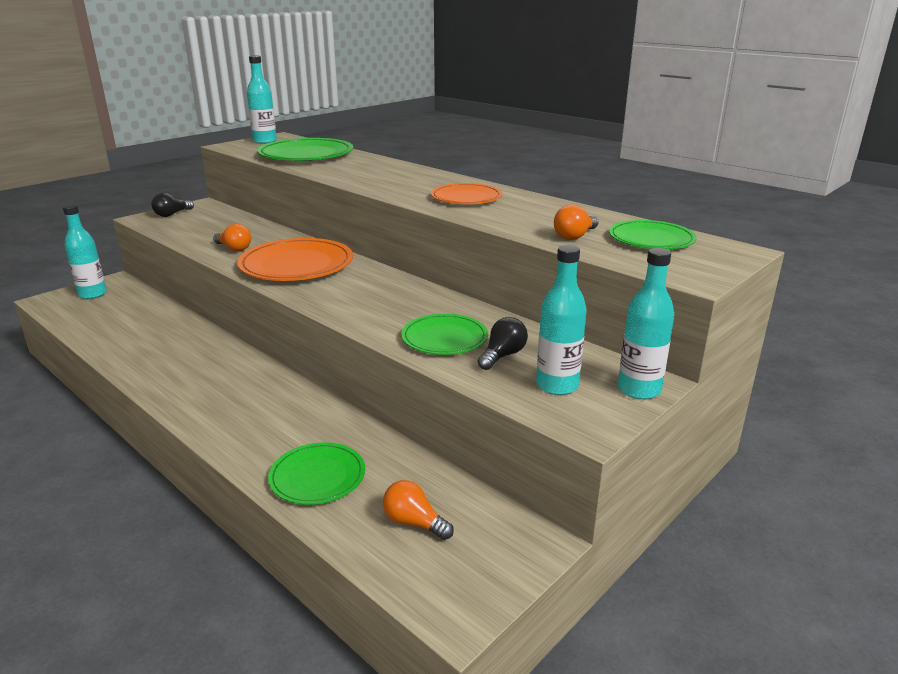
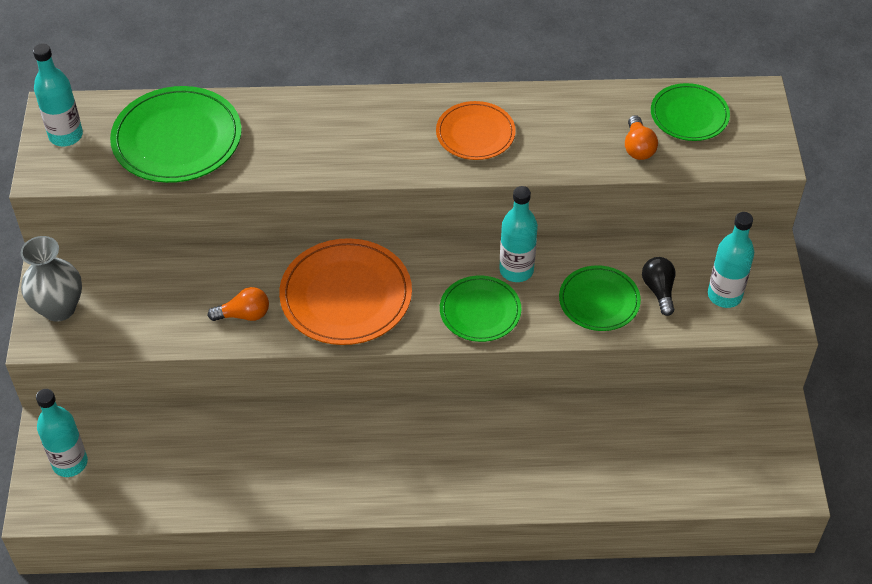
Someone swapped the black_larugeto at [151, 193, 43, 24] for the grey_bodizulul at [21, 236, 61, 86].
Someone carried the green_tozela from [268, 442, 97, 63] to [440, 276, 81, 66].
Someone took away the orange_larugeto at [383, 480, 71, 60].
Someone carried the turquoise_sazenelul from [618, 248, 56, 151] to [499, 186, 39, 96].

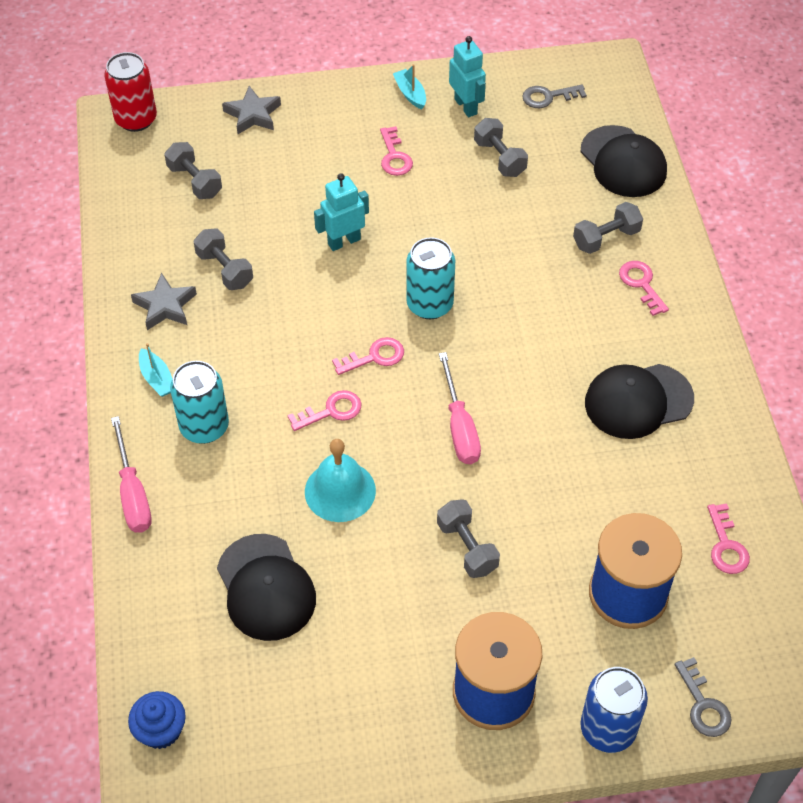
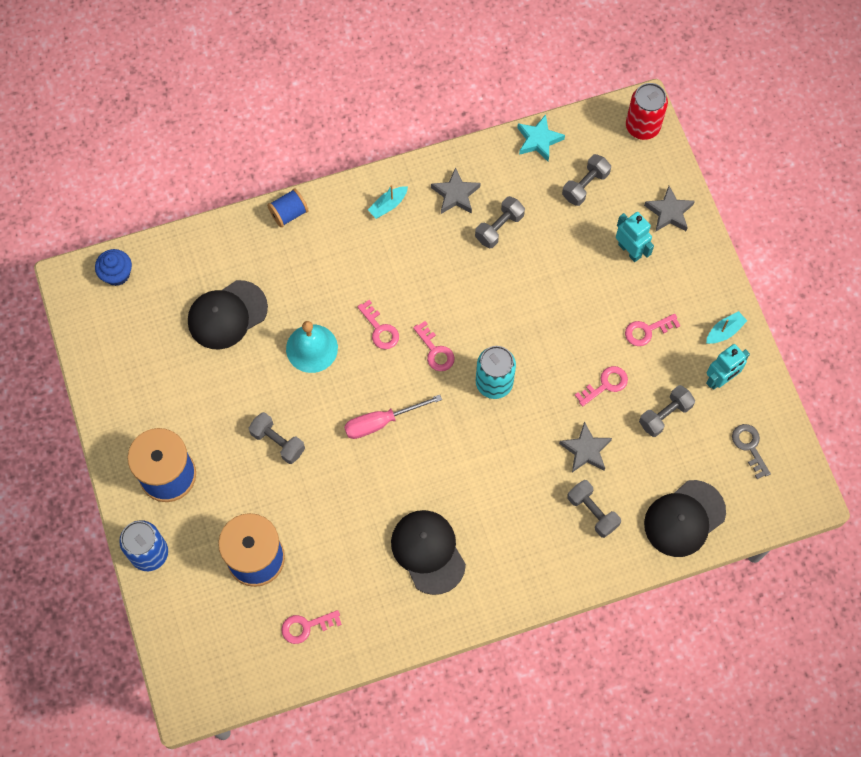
Someone swapped the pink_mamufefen at [111, 416, 41, 117] for the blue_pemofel at [267, 188, 41, 39].
Someone took away the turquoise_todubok at [170, 361, 59, 83].
Someone carried the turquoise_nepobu from [314, 173, 55, 78] to [616, 212, 38, 50].
Someone rotated the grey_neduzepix at [437, 499, 63, 79] by 75 degrees clockwise.
Someone carried the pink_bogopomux from [619, 261, 50, 55] to [575, 366, 53, 41].
Someone took away the grey_bogopomux at [674, 657, 58, 80].
Someone put down the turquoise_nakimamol at [517, 114, 48, 48].
Someone put down the grey_nakimamol at [559, 421, 53, 51].

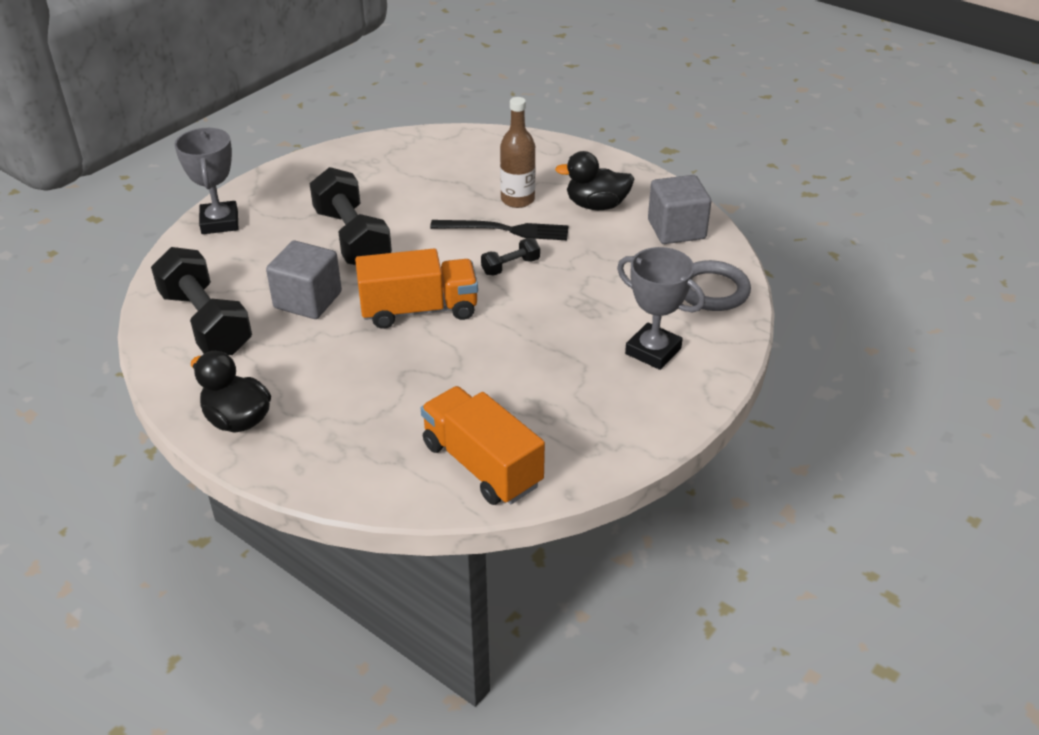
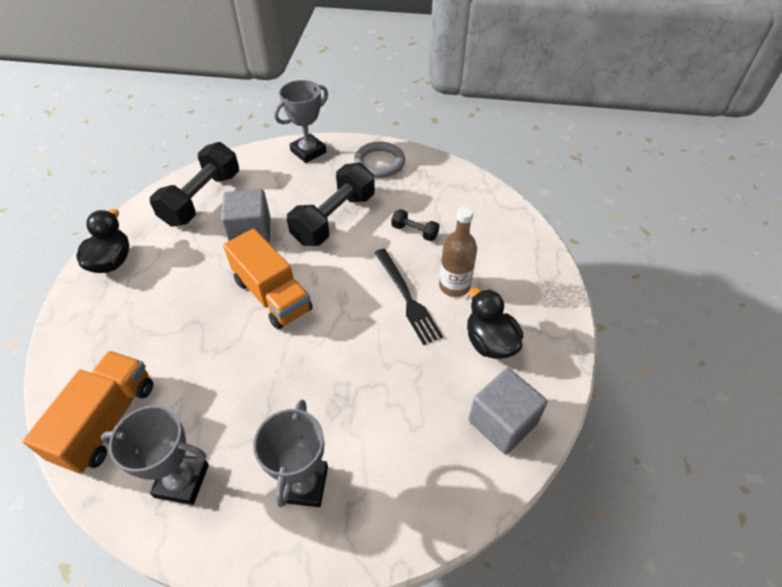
Someone carried the black_neduzepix from [481, 238, 59, 38] to [392, 209, 47, 32].
Someone carried the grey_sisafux from [685, 260, 66, 51] to [354, 142, 51, 36].
Someone put down the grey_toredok at [101, 405, 108, 100].

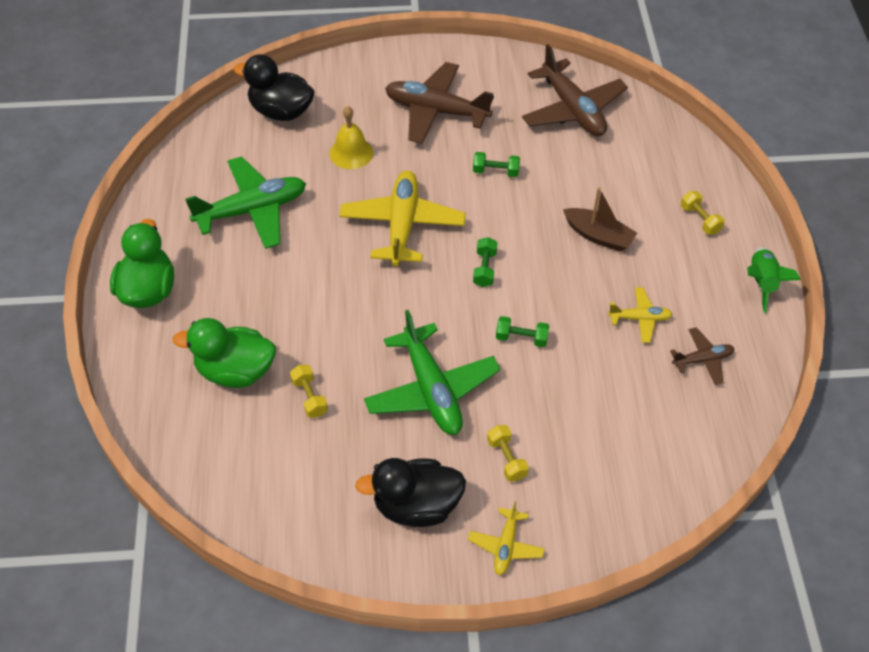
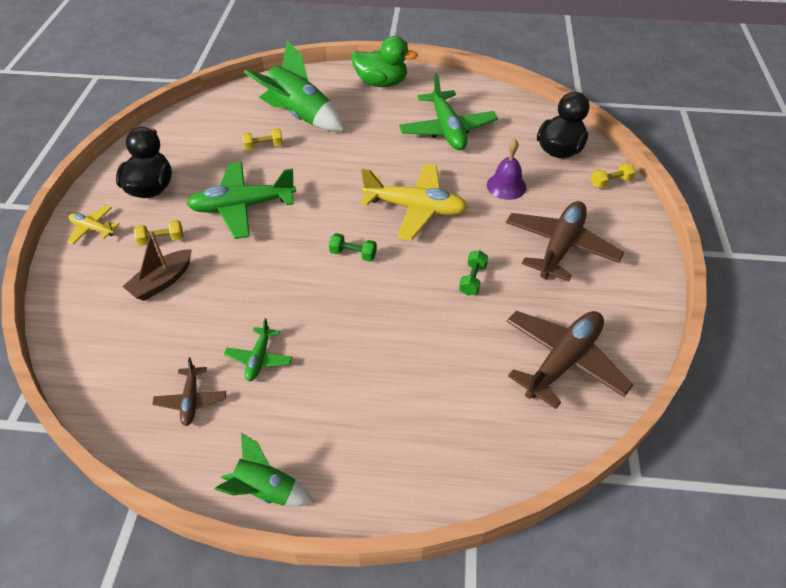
Someone swapped the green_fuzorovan at [172, 318, 104, 70] for the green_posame at [244, 40, 101, 91].
Someone repainted the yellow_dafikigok at [329, 106, 44, 63], which became the purple_dafikigok at [487, 139, 40, 61].
Someone took away the green_neduzepix at [496, 316, 53, 31].
Someone rotated the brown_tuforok at [522, 44, 106, 92] by 150 degrees clockwise.
Someone carried the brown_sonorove from [563, 187, 74, 65] to [122, 231, 70, 70].
Someone repainted the yellow_tuforok at [608, 288, 65, 55], which became the green_tuforok at [224, 318, 68, 63].
Someone carried the yellow_neduzepix from [681, 191, 44, 44] to [591, 163, 44, 26].

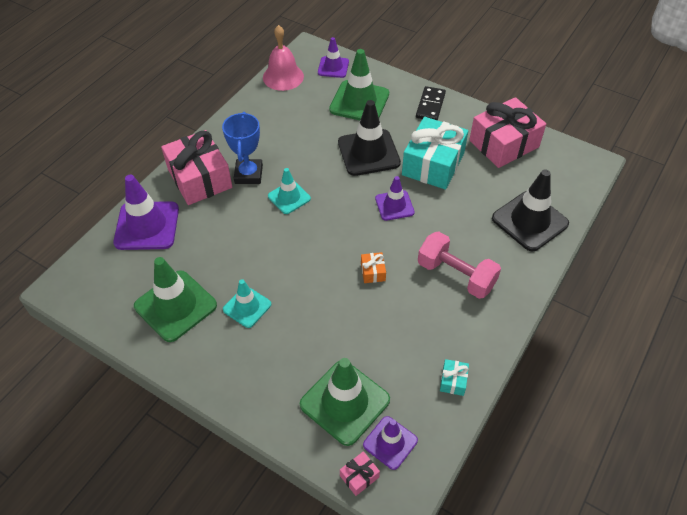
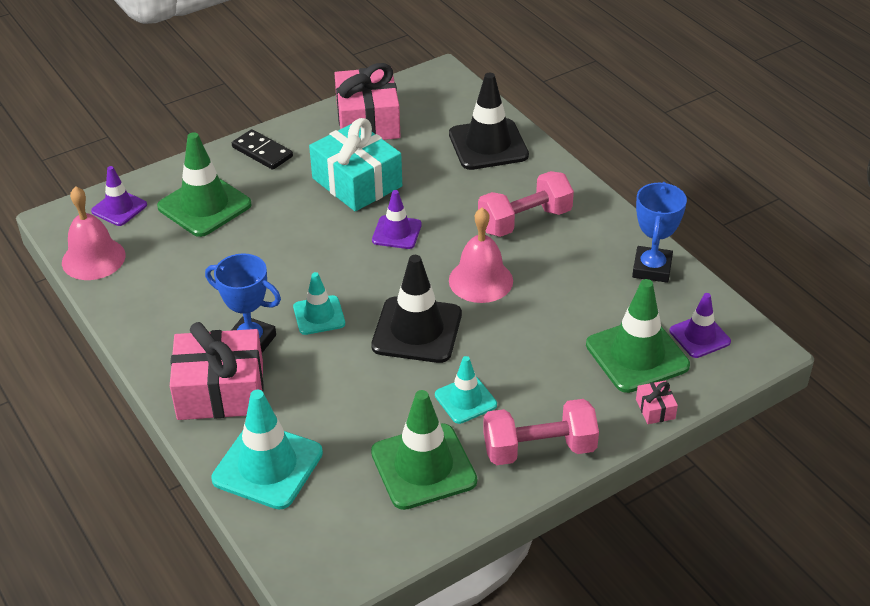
Someone repainted the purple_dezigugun at [113, 175, 66, 75], which became the turquoise_dezigugun at [211, 390, 112, 120].
Someone carried the black_dezigugun from [338, 100, 63, 76] to [371, 255, 91, 108].
Someone carried the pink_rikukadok from [340, 451, 40, 45] to [636, 381, 42, 43].
Someone swapped the orange_rikukadok at [361, 252, 25, 31] for the pink_dafikigok at [449, 208, 64, 95].
Someone swapped the turquoise_rikukadok at [440, 359, 29, 37] for the blue_toredok at [632, 182, 55, 101].
Someone put down the pink_neduzepix at [483, 399, 116, 66].

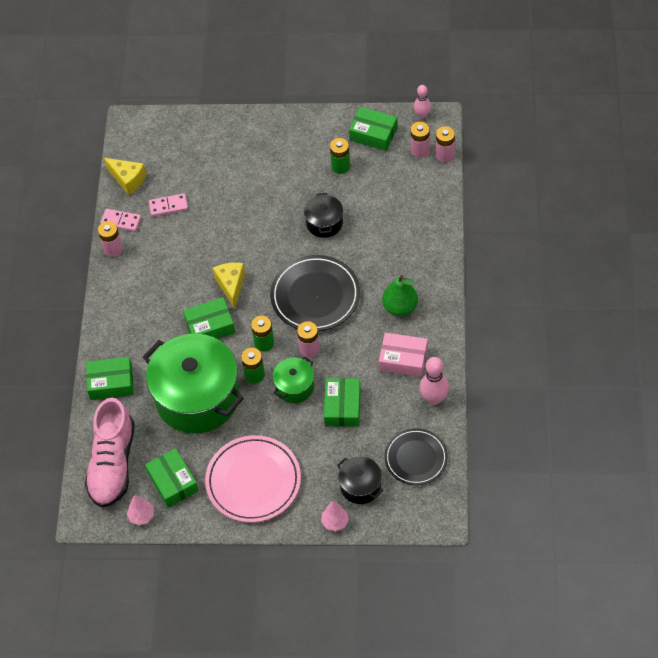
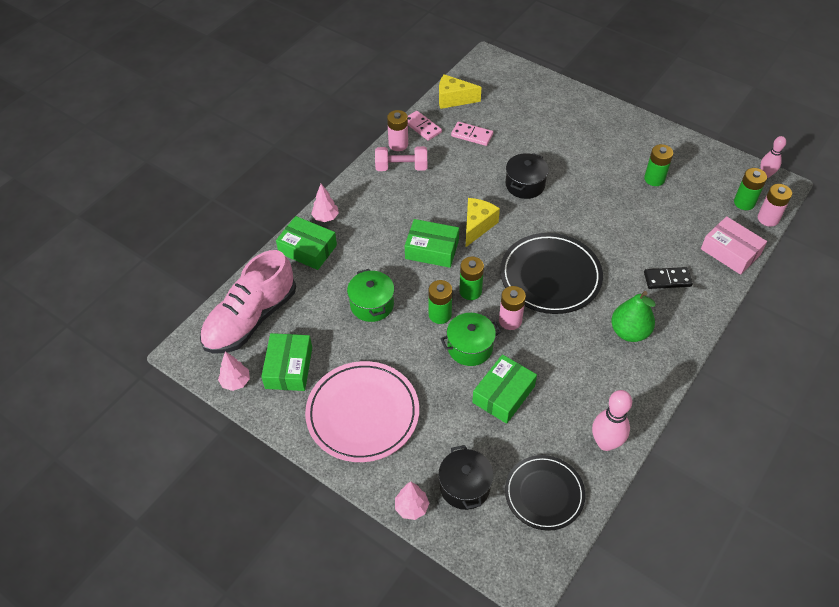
Someone rotated the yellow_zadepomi at [104, 158, 42, 37] by 120 degrees clockwise.
Someone scaled the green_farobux at [143, 334, 101, 100] by 0.46.
Someone carried the black_farobux from [304, 193, 39, 45] to [506, 153, 43, 46].
Someone took away the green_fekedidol at [349, 107, 49, 44].
Someone carried the pink_fekedidol from [379, 333, 49, 44] to [701, 216, 66, 59].
Someone repainted the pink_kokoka at [411, 122, 19, 36], which became the green_kokoka at [734, 168, 33, 42].
Someone put down the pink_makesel at [311, 184, 28, 38].
Someone put down the pink_neduzepix at [375, 146, 52, 25].
Someone put down the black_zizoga at [644, 267, 49, 22].

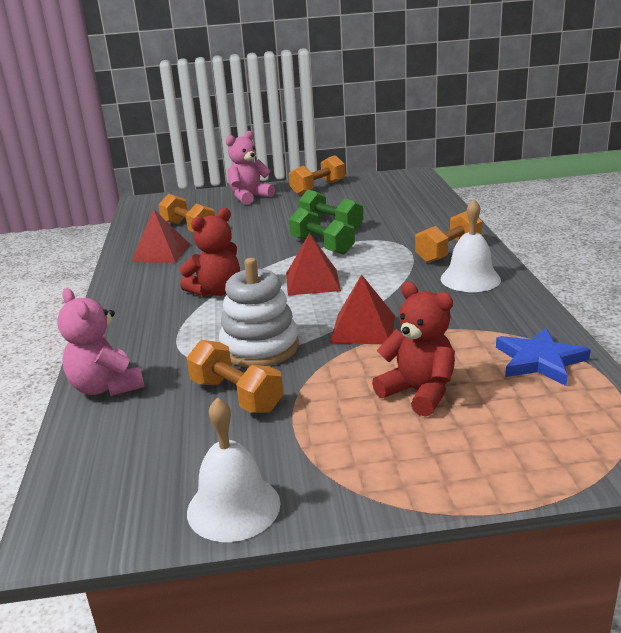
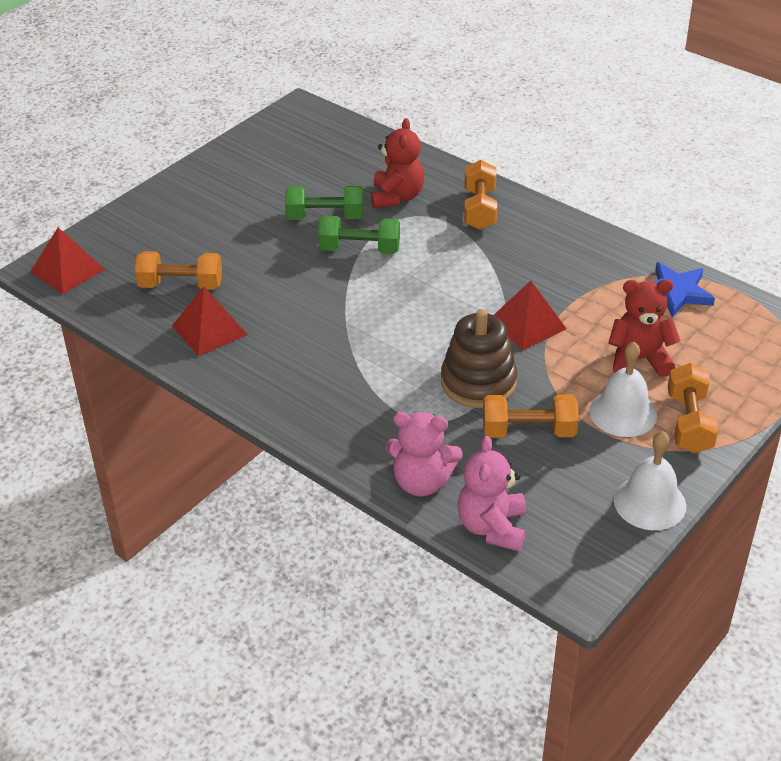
Someone carried the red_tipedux from [180, 208, 60, 89] to [371, 118, 53, 90].
Someone repainted the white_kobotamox at [219, 258, 80, 109], which became the brown_kobotamox at [441, 309, 76, 99].
Someone carried the pink_tipedux from [226, 131, 49, 74] to [458, 436, 68, 115].
Someone carried the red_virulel from [286, 233, 55, 62] to [30, 227, 75, 67].
Someone carried the orange_neduzepix from [289, 155, 56, 40] to [668, 363, 50, 91].
Someone carried the white_dafikigok from [441, 199, 60, 93] to [590, 342, 67, 95].

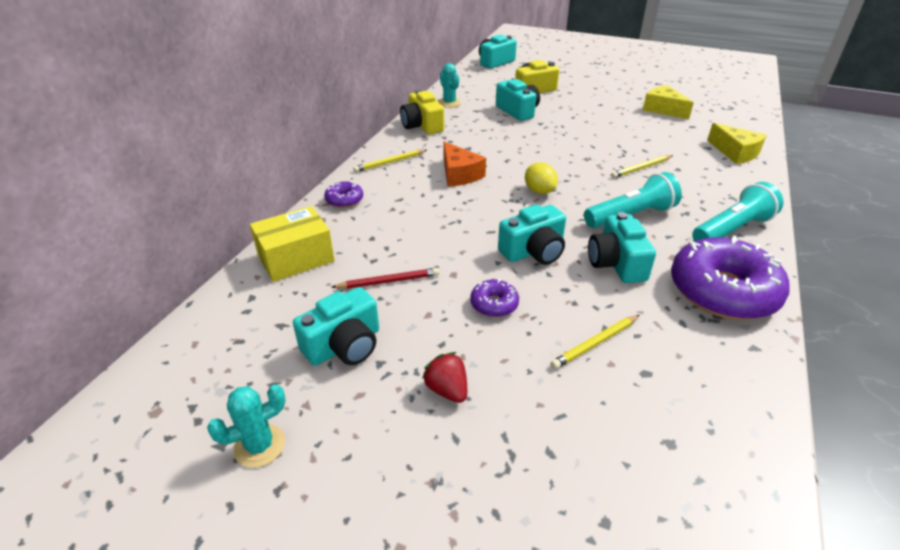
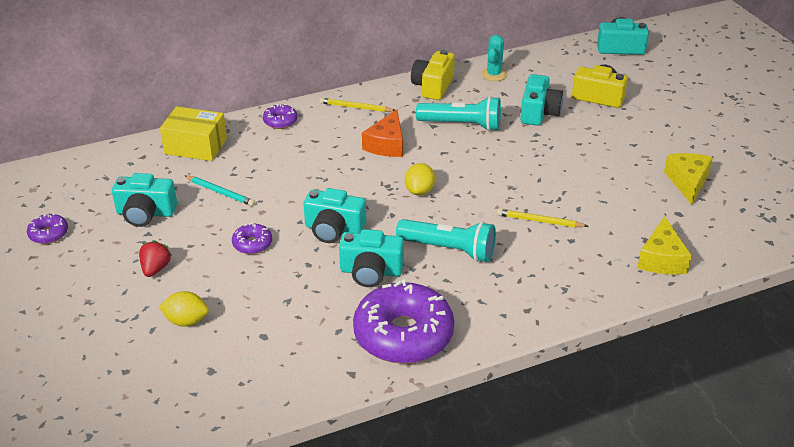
Someone swapped the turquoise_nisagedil at [207, 384, 79, 84] for the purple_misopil at [27, 213, 41, 31].
Someone repainted the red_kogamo at [331, 268, 108, 21], which became the turquoise_kogamo at [185, 175, 70, 31].
Someone took away the yellow_kogamo at [551, 315, 88, 54].
Someone rotated the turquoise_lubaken at [588, 212, 68, 71] by 120 degrees counterclockwise.
Someone carried the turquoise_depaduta from [692, 182, 91, 59] to [416, 96, 85, 35].
Someone put down the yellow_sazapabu at [159, 291, 50, 36].

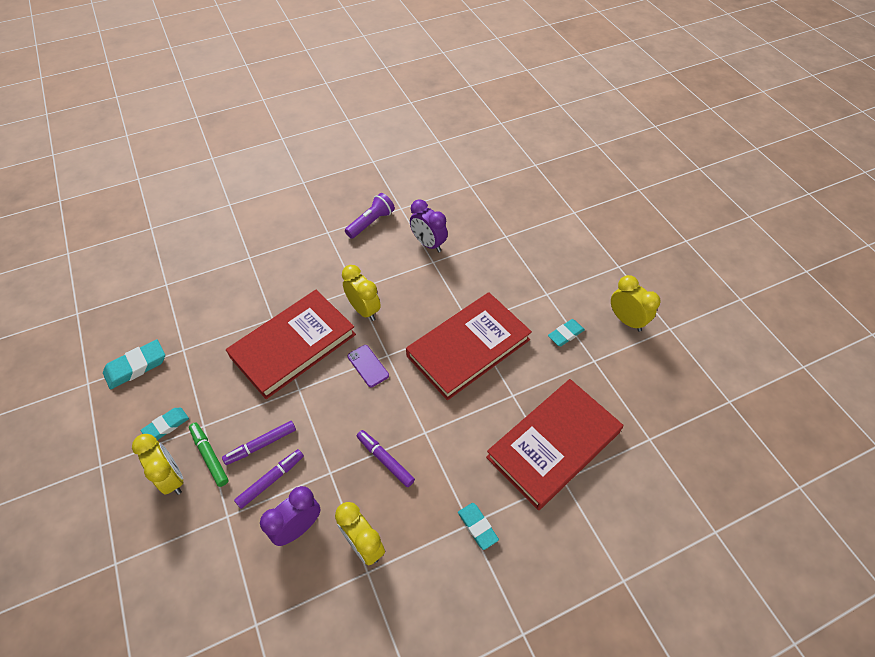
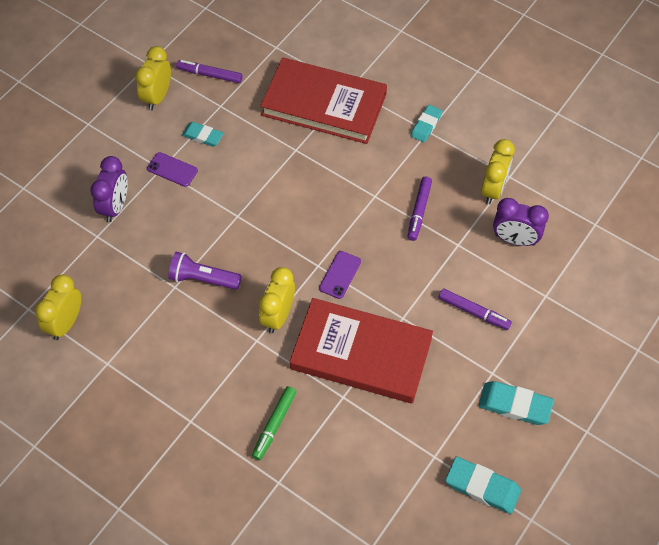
Someone carried the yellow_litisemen from [132, 434, 51, 61] to [35, 275, 46, 65].
Someone scaled the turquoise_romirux at [141, 408, 48, 32] by 1.50.
Someone carried the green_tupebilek from [189, 423, 40, 64] to [252, 386, 45, 74].
Someone carried the purple_tupebilek from [234, 449, 70, 60] to [176, 60, 67, 23].
Someone carried the purple_depaduta from [345, 193, 50, 46] to [168, 252, 74, 38].
Someone took away the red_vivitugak at [406, 292, 126, 108].
Someone carried the purple_litisemen from [410, 199, 38, 53] to [90, 156, 38, 66].
Someone put down the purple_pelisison at [147, 152, 51, 35].

